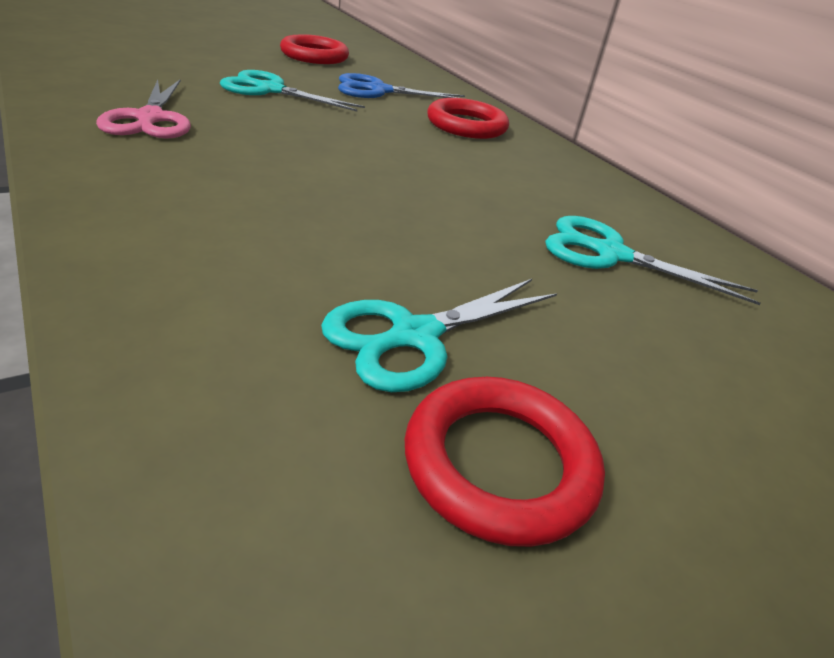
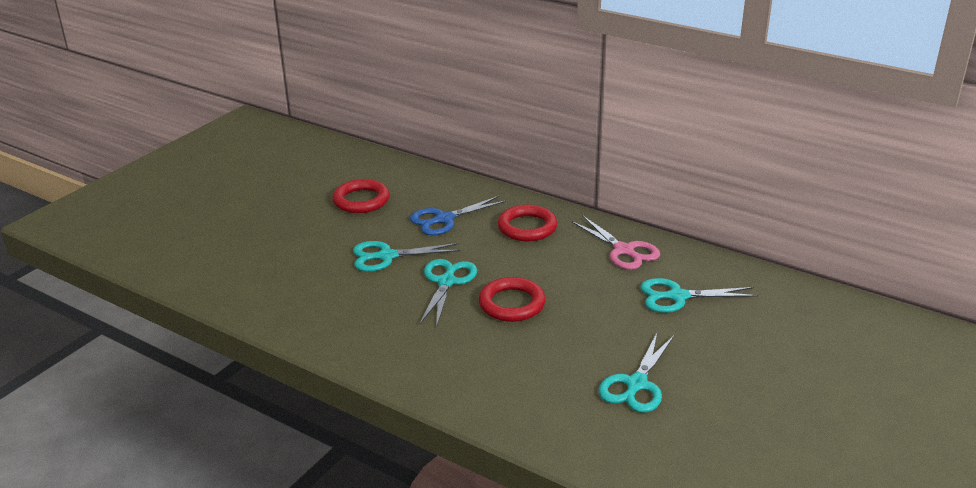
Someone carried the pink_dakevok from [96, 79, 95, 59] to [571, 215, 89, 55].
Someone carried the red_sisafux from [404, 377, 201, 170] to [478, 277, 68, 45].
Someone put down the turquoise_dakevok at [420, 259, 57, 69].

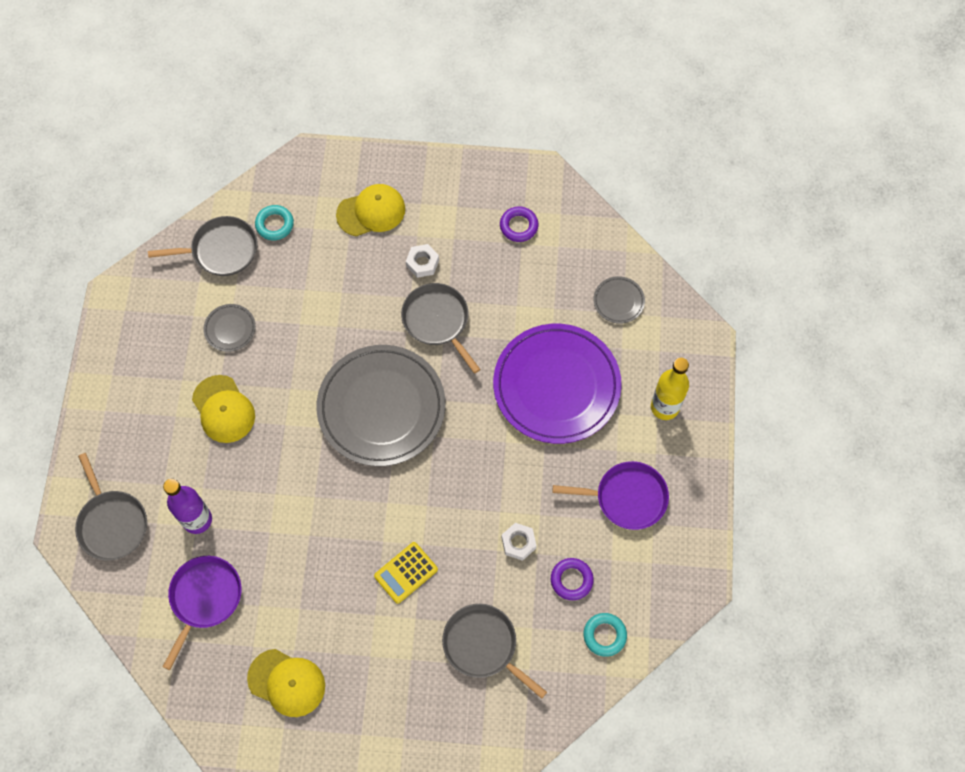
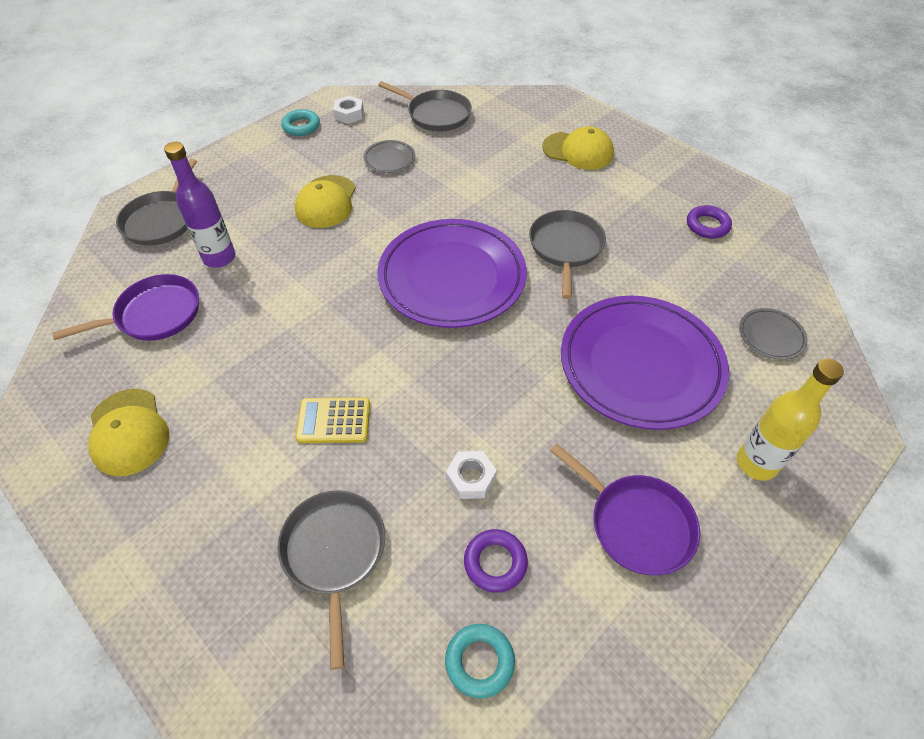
Someone carried the turquoise_sisafux from [255, 205, 39, 35] to [281, 109, 39, 27].
Someone repainted the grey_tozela at [316, 345, 130, 121], which became the purple_tozela at [377, 219, 150, 109].
Someone carried the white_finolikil from [406, 244, 33, 34] to [333, 96, 31, 28].

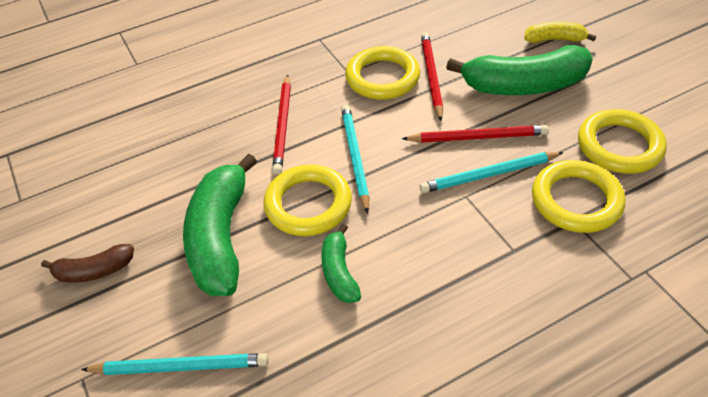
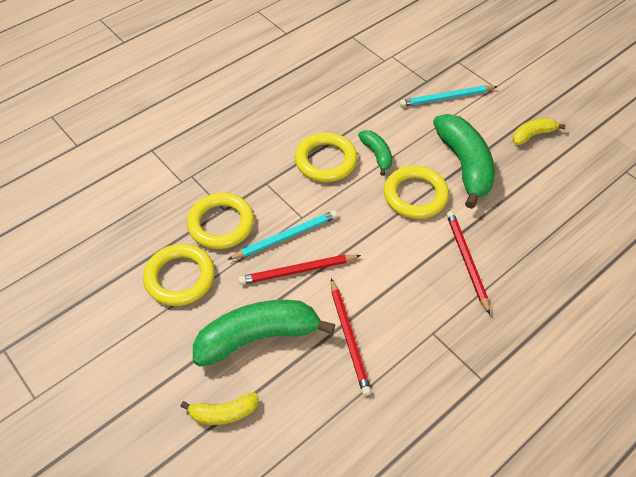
Someone repainted the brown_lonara at [41, 244, 93, 39], which became the yellow_lonara at [512, 118, 54, 27].
Someone took away the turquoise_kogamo at [341, 105, 29, 109].
Someone carried the yellow_sisafux from [345, 46, 75, 54] to [295, 132, 62, 50].

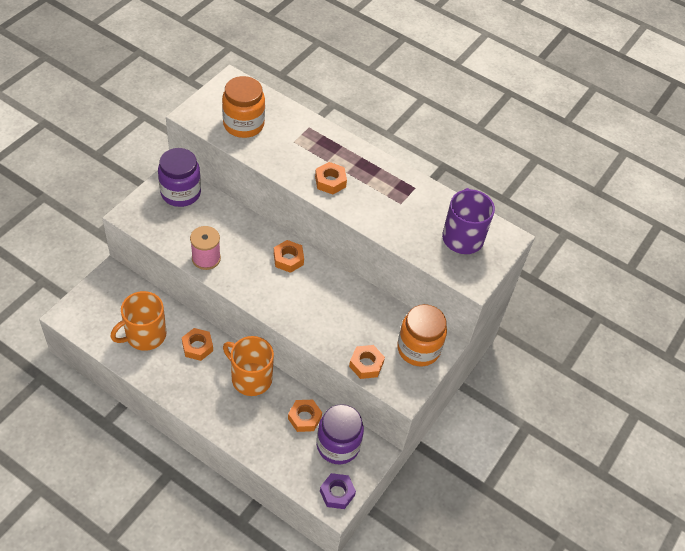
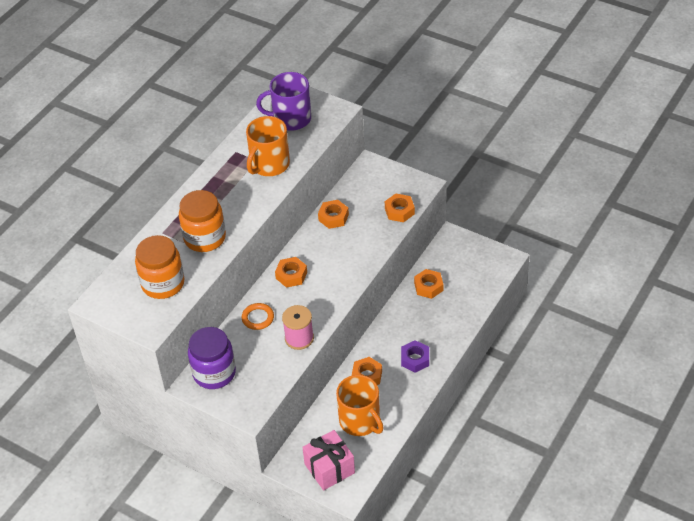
Someone carried the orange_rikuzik from [223, 336, 51, 60] to [246, 116, 44, 60].
Someone carried the orange_finolikil from [315, 162, 32, 33] to [318, 200, 31, 29].
Someone took away the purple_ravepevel at [317, 404, 47, 60].
Someone carried the purple_finolikil from [320, 473, 36, 36] to [401, 340, 28, 33].
Someone carried the orange_ravepevel from [397, 304, 50, 62] to [179, 190, 47, 62].
Someone put down the orange_sisafux at [242, 303, 32, 27].
Someone put down the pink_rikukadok at [302, 430, 53, 60].

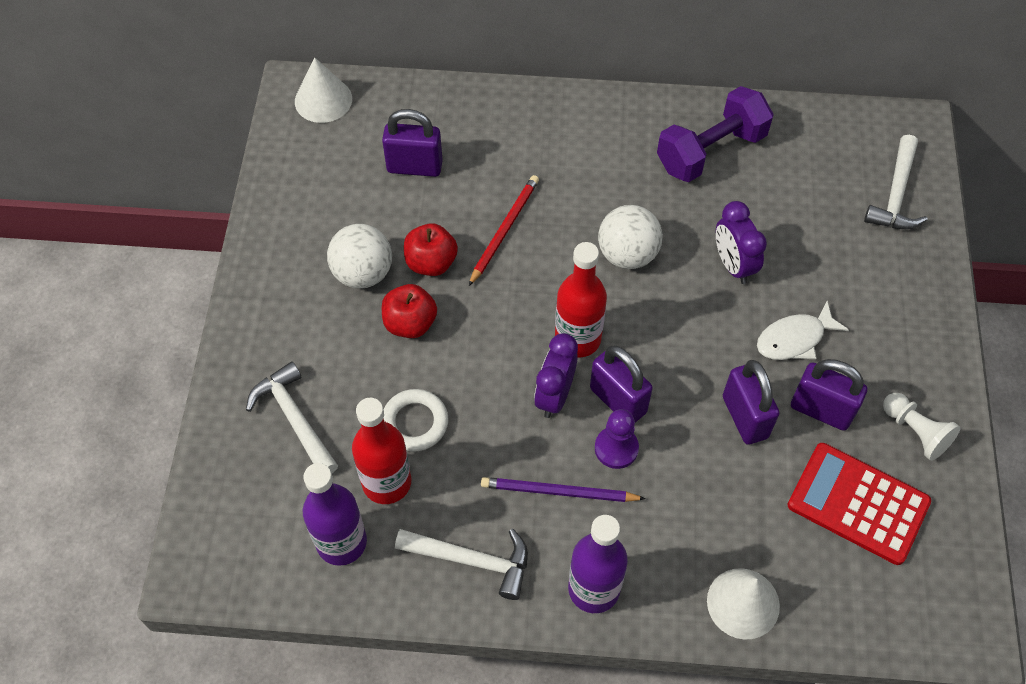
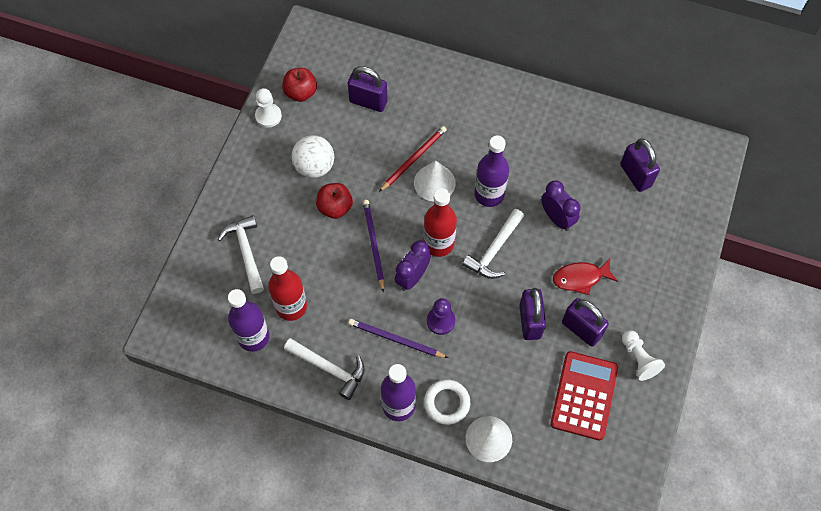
Someone carried the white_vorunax from [295, 57, 57, 66] to [414, 161, 42, 41].
Someone carried the white_sisafux from [384, 389, 64, 63] to [424, 380, 46, 45].
Someone carried the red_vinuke from [404, 223, 54, 53] to [282, 68, 35, 34].
Someone carried the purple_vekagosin from [590, 346, 63, 77] to [620, 138, 40, 54].
Someone swapped the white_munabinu at [598, 205, 65, 64] for the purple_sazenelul at [474, 136, 35, 71].
Someone took away the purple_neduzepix at [657, 86, 117, 96].
Someone rotated the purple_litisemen at [716, 201, 51, 83] by 150 degrees clockwise.
Someone repainted the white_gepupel at [757, 301, 92, 59], which became the red_gepupel at [553, 259, 65, 36].
Someone rotated the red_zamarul at [788, 443, 143, 122] by 60 degrees clockwise.
Someone carried the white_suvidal from [864, 135, 64, 94] to [462, 209, 62, 70].
Someone put down the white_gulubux at [255, 88, 27, 40].
Someone put down the purple_kogamo at [363, 200, 21, 92].

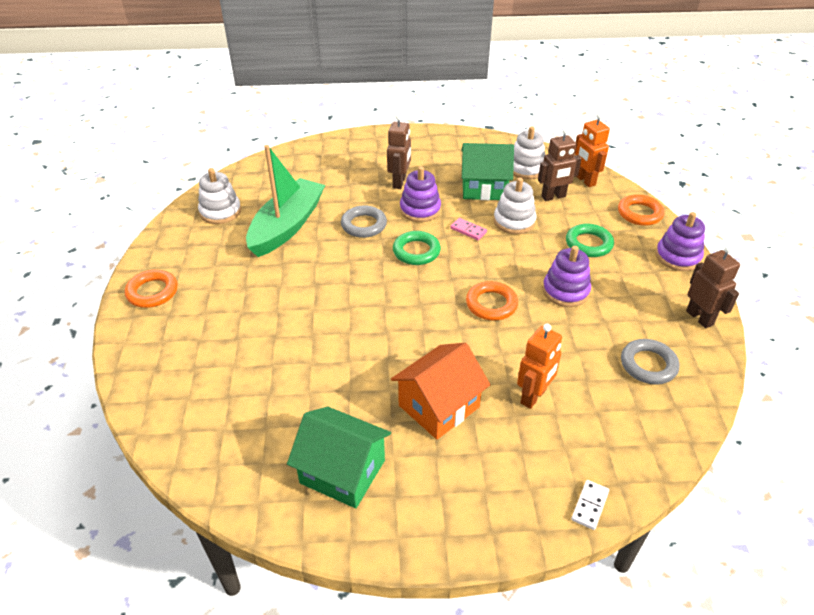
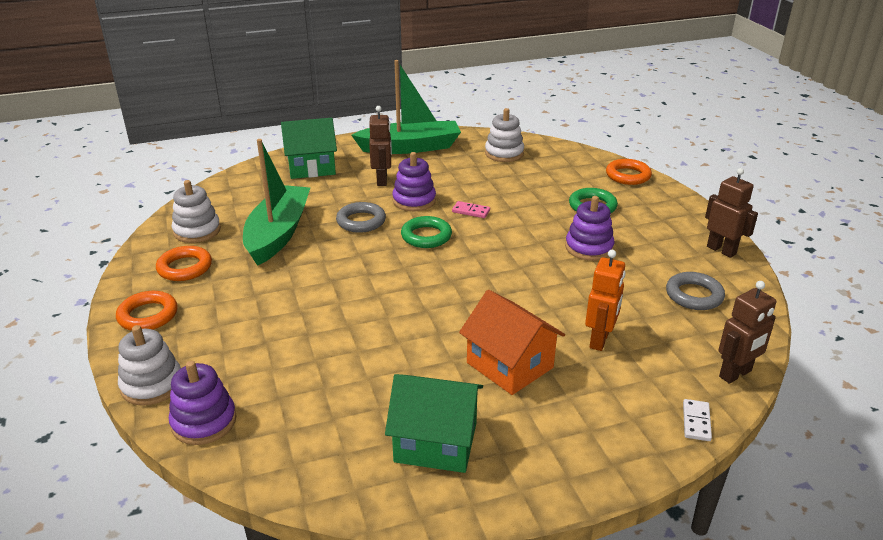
Someone rotated the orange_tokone at [391, 343, 99, 96] by 75 degrees counterclockwise.
Someone carried the green_tokone from [461, 143, 53, 57] to [281, 118, 56, 61].
Someone carried the orange_sisafux from [466, 281, 52, 40] to [156, 246, 56, 35].
Someone carried the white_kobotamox from [494, 177, 42, 57] to [118, 325, 63, 81].
Someone carried the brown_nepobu from [538, 128, 43, 73] to [718, 281, 58, 103].
Someone took away the orange_nepobu at [575, 113, 35, 74].
Someone carried the purple_kobotamox from [656, 212, 49, 59] to [169, 361, 68, 84].
Someone put down the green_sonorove at [351, 60, 110, 94].

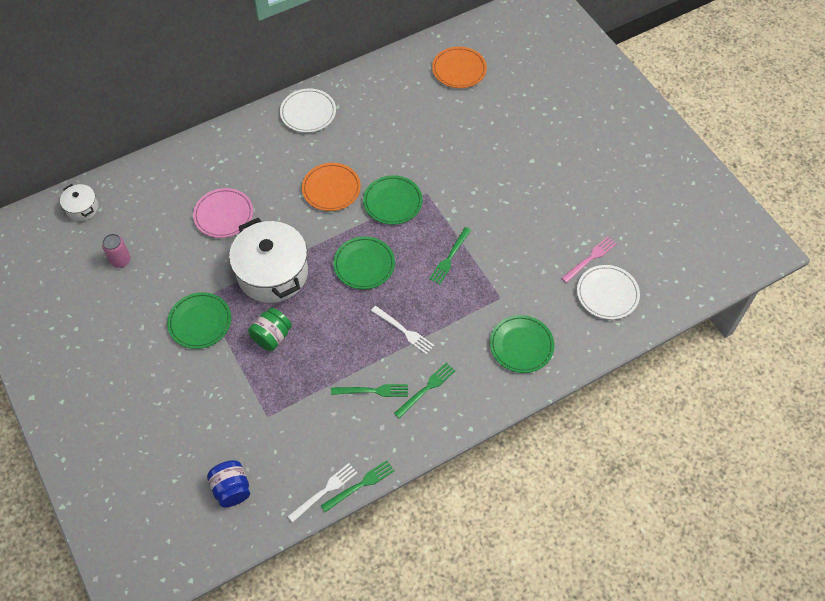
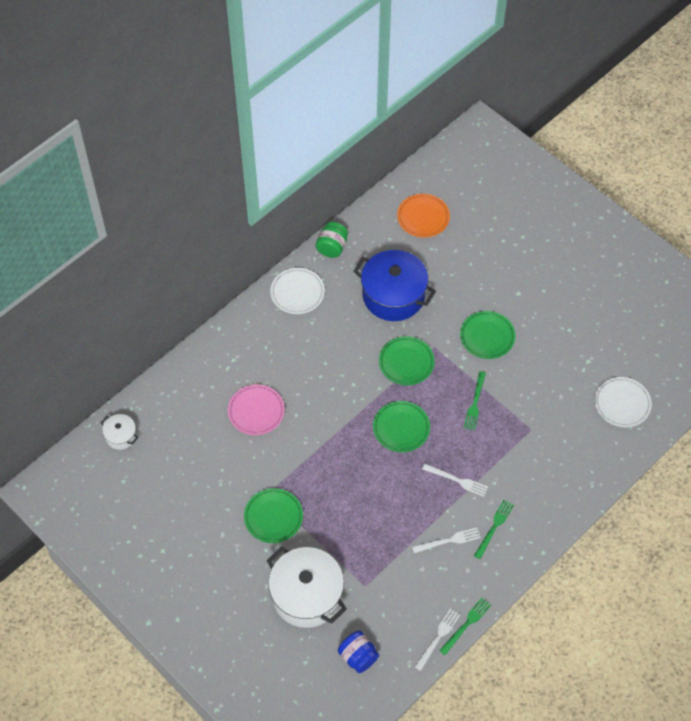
Someone took away the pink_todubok at [102, 234, 29, 34].
Someone carried the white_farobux from [229, 218, 79, 85] to [267, 547, 80, 81].
Someone carried the green_ravepevel from [248, 308, 44, 43] to [316, 222, 32, 36].
Someone took away the orange_tozela at [302, 163, 59, 48].
Someone repainted the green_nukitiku at [331, 384, 77, 13], which became the white_nukitiku at [412, 527, 69, 26].
Someone carried the green_tozela from [490, 315, 64, 58] to [460, 311, 55, 48].
Someone took away the pink_nukitiku at [561, 237, 56, 46].
Someone put down the blue_farobux at [353, 250, 83, 71].

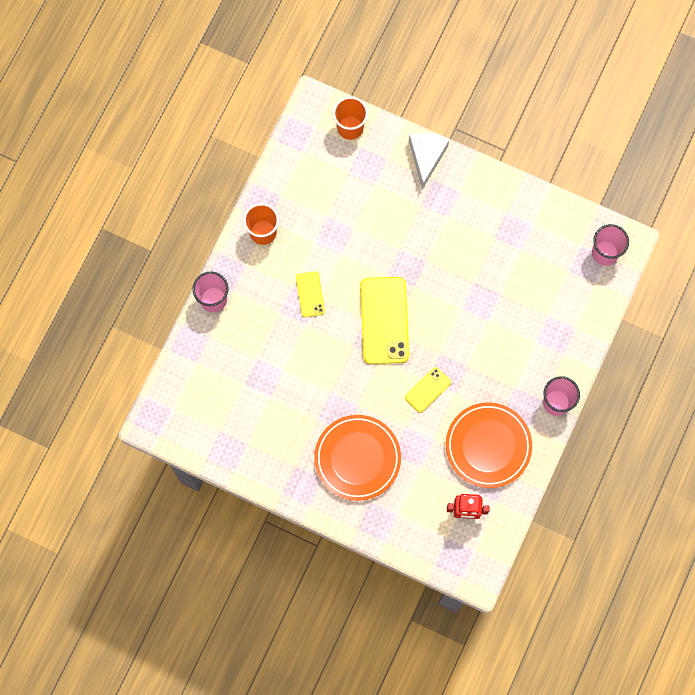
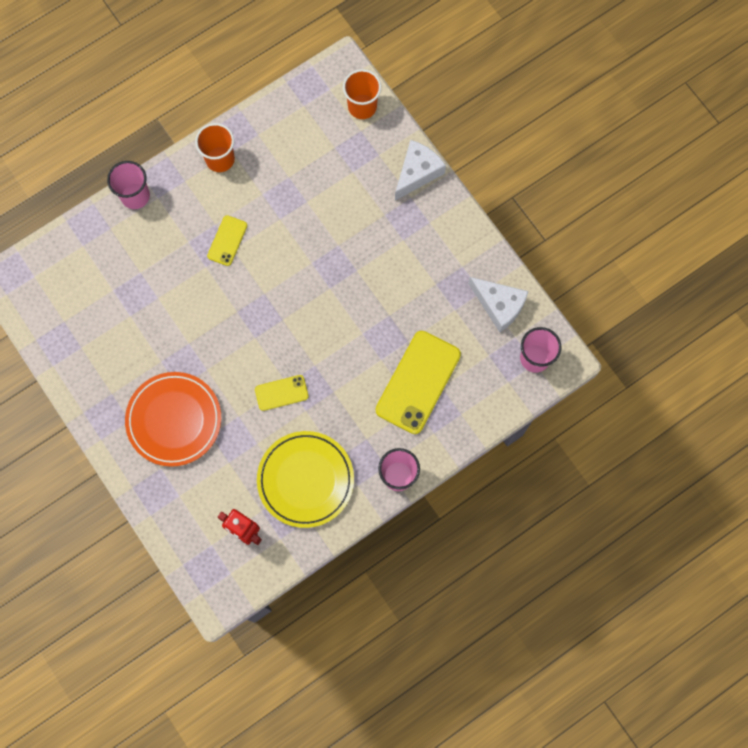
Someone carried the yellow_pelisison from [360, 277, 49, 87] to [376, 331, 85, 103].
Someone repainted the orange_tozela at [446, 402, 86, 86], which became the yellow_tozela at [257, 431, 97, 97].
Someone put down the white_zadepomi at [468, 277, 61, 55].

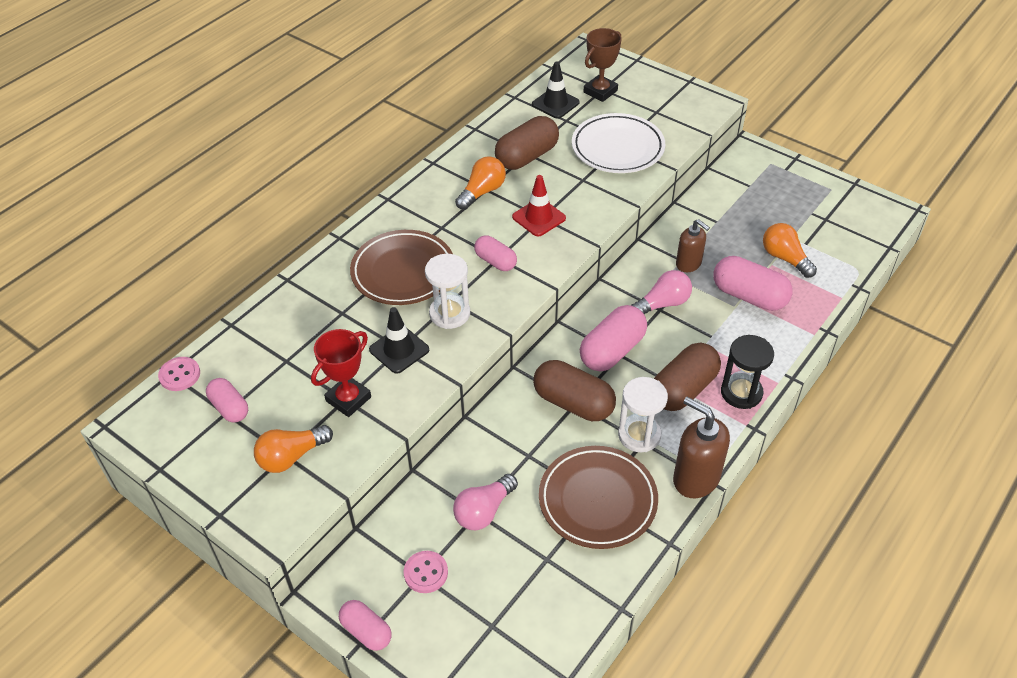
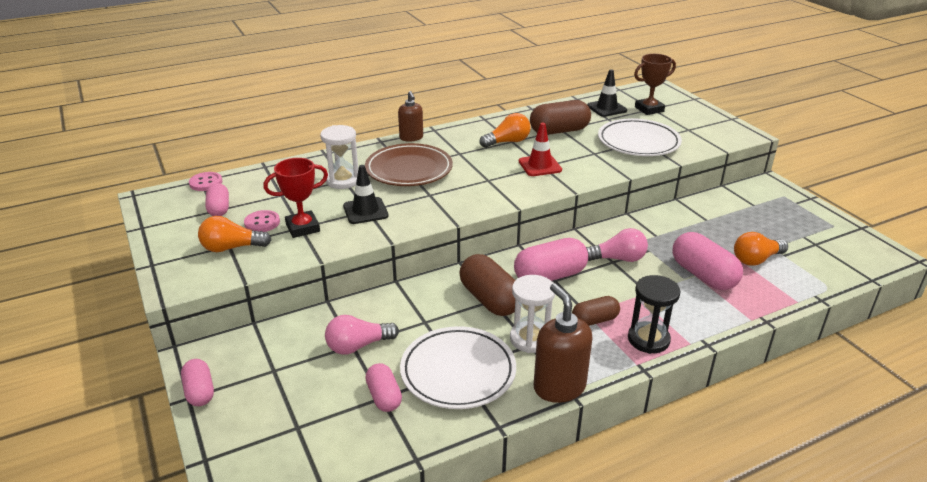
Someone carried the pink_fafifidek from [404, 551, 44, 42] to [244, 210, 36, 22].
Someone carried the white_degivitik from [425, 254, 45, 75] to [320, 125, 38, 64].
Someone carried the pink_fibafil from [474, 235, 43, 36] to [365, 363, 37, 49].
Someone repainted the brown_tozela at [539, 446, 119, 103], which became the white_tozela at [400, 326, 116, 83].
Someone scaled the brown_fibafil at [654, 343, 67, 68] by 0.60.
Someone carried the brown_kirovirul from [676, 219, 34, 53] to [398, 91, 25, 51].
Someone rotated the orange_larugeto at [763, 223, 54, 55] by 105 degrees counterclockwise.

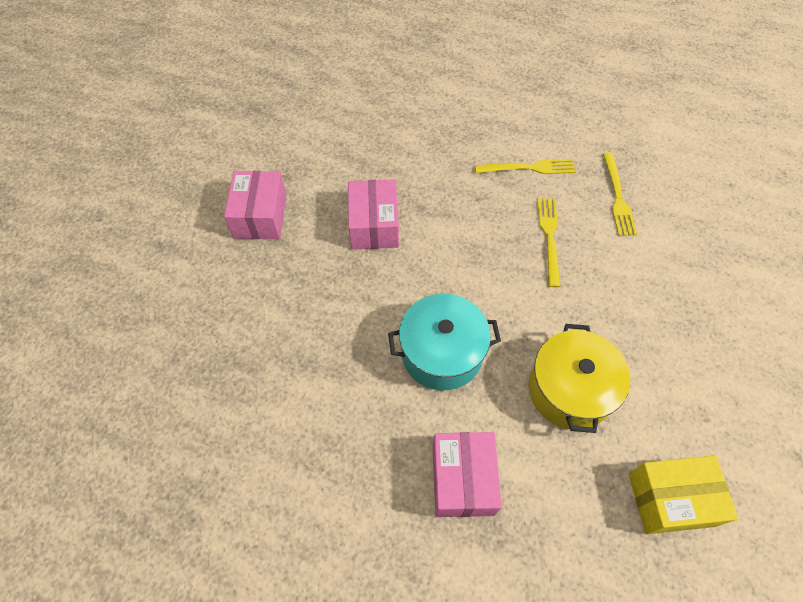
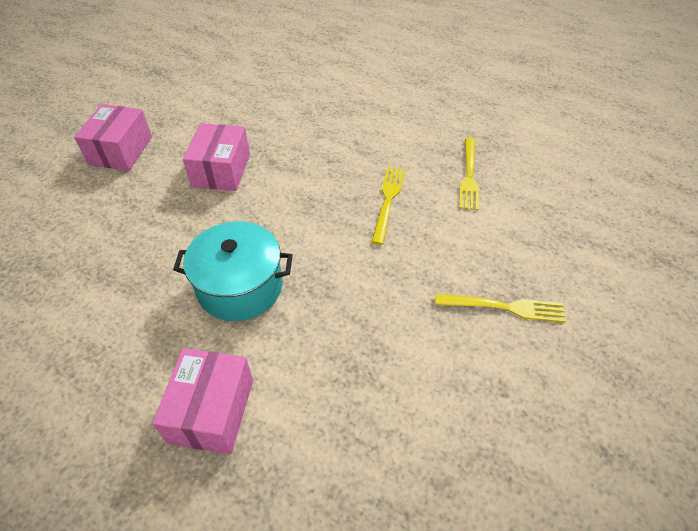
Someone carried the yellow_nukitiku from [475, 159, 101, 15] to [435, 294, 131, 29].
Someone took away the yellow_farobux at [528, 324, 102, 109].
Someone took away the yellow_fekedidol at [629, 455, 109, 79].

